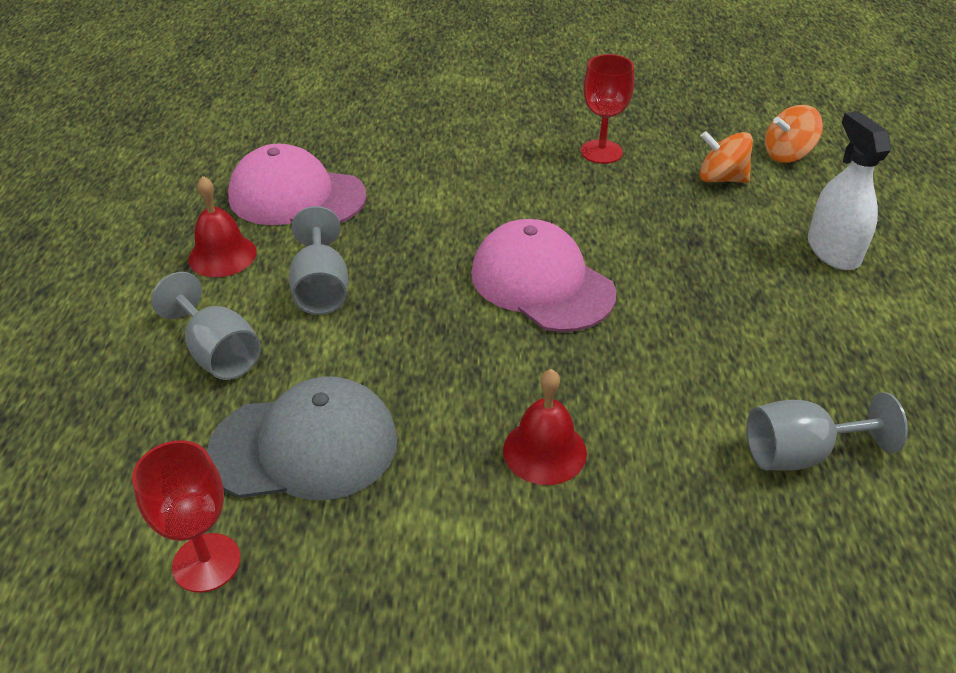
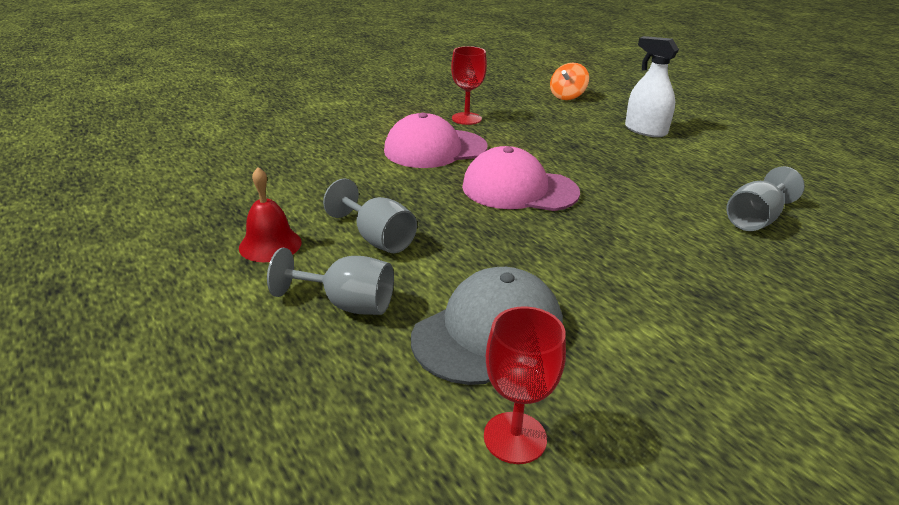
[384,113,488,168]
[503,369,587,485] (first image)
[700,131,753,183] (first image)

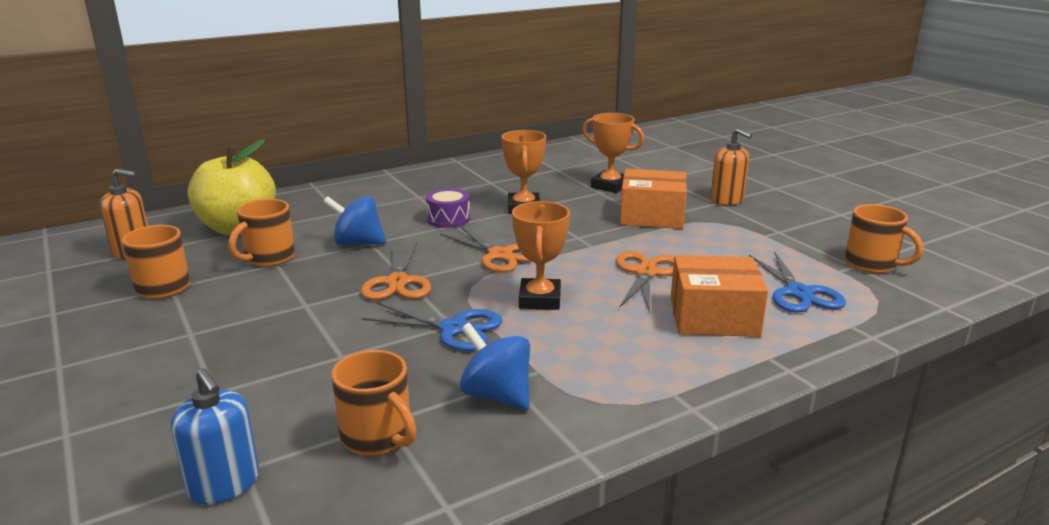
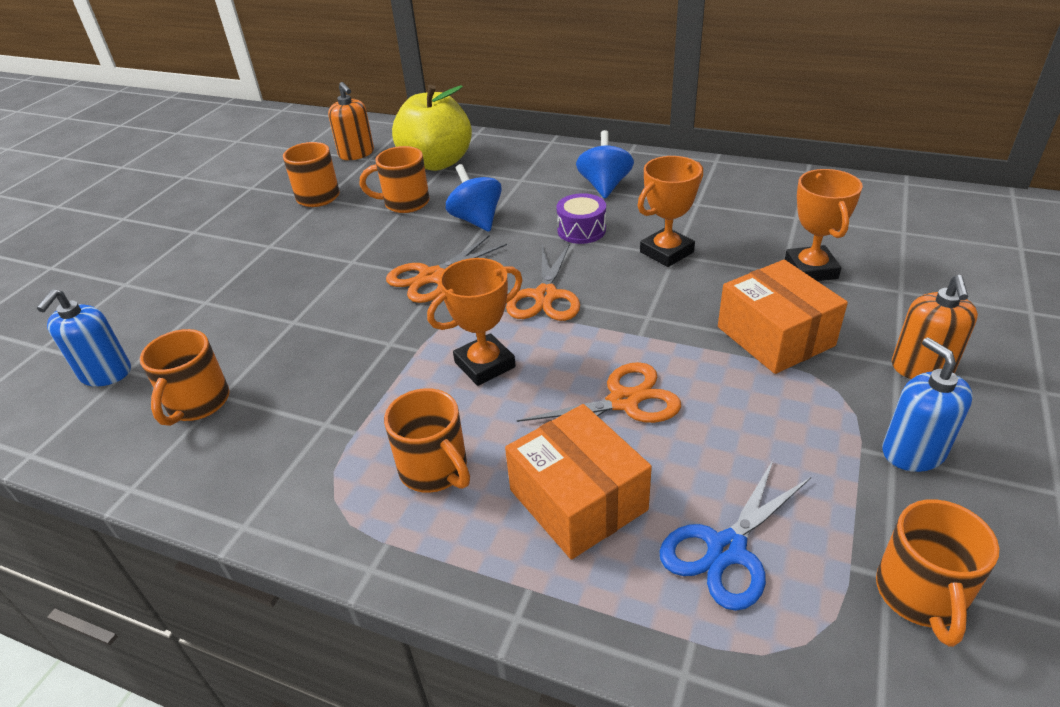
[361,302,503,351] (first image)
[576,130,634,199]
[384,388,470,493]
[882,337,973,472]

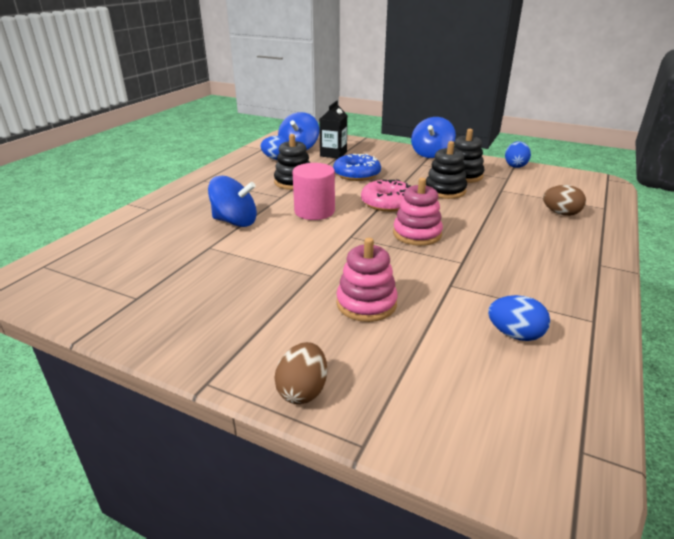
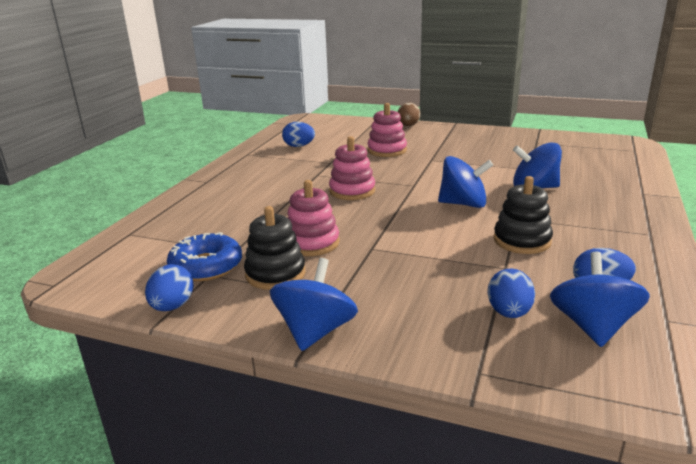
[438,156,493,208]
[488,268,535,318]
[167,232,242,281]
[361,179,411,212] (first image)
[288,180,340,256]
[543,185,586,216] (first image)

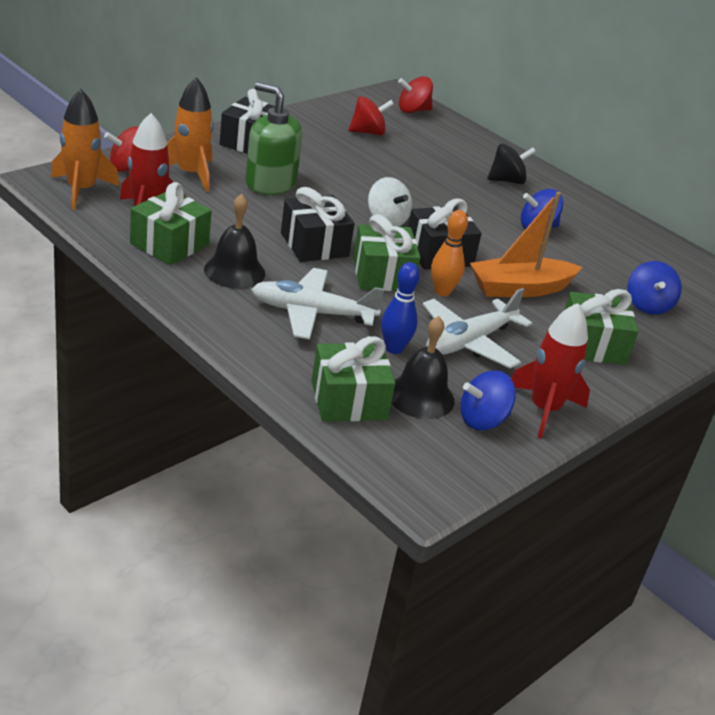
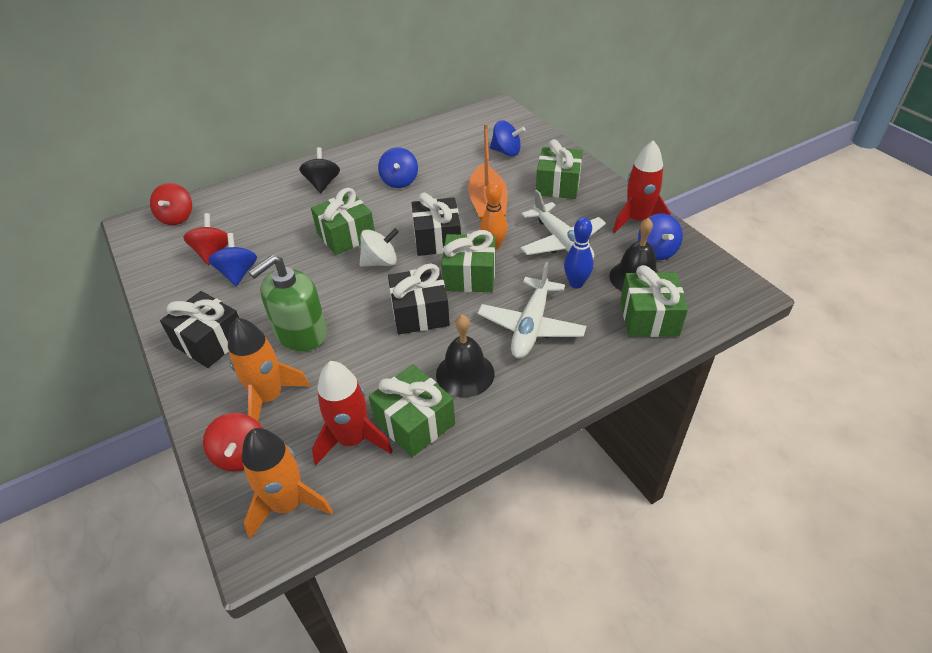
[208,233,257,286]
[311,188,375,255]

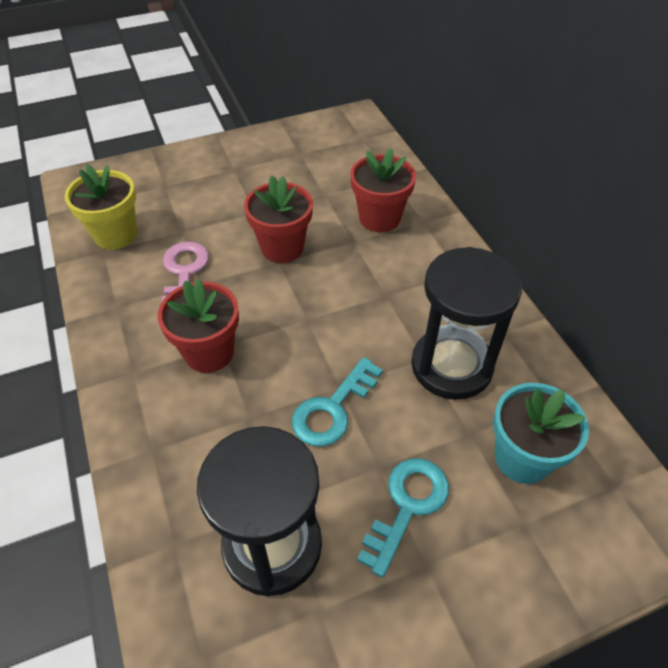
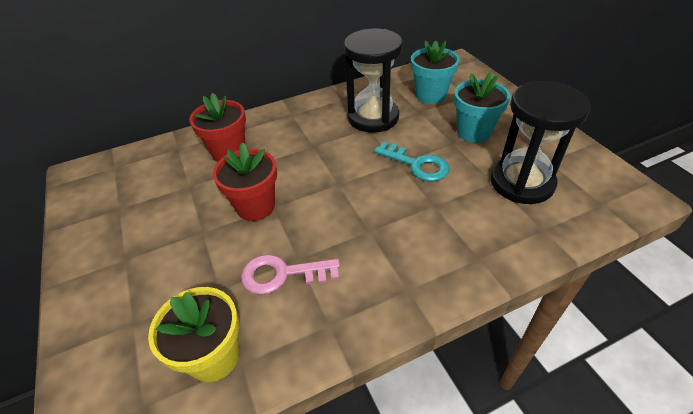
[158,279,239,373] (first image)
[454,72,510,143]

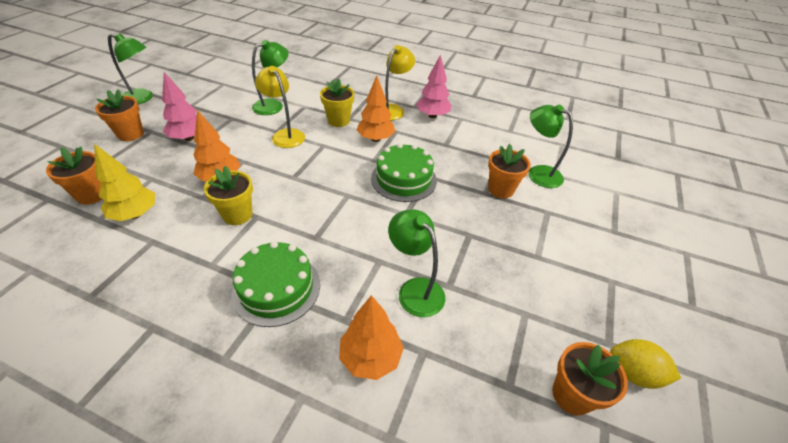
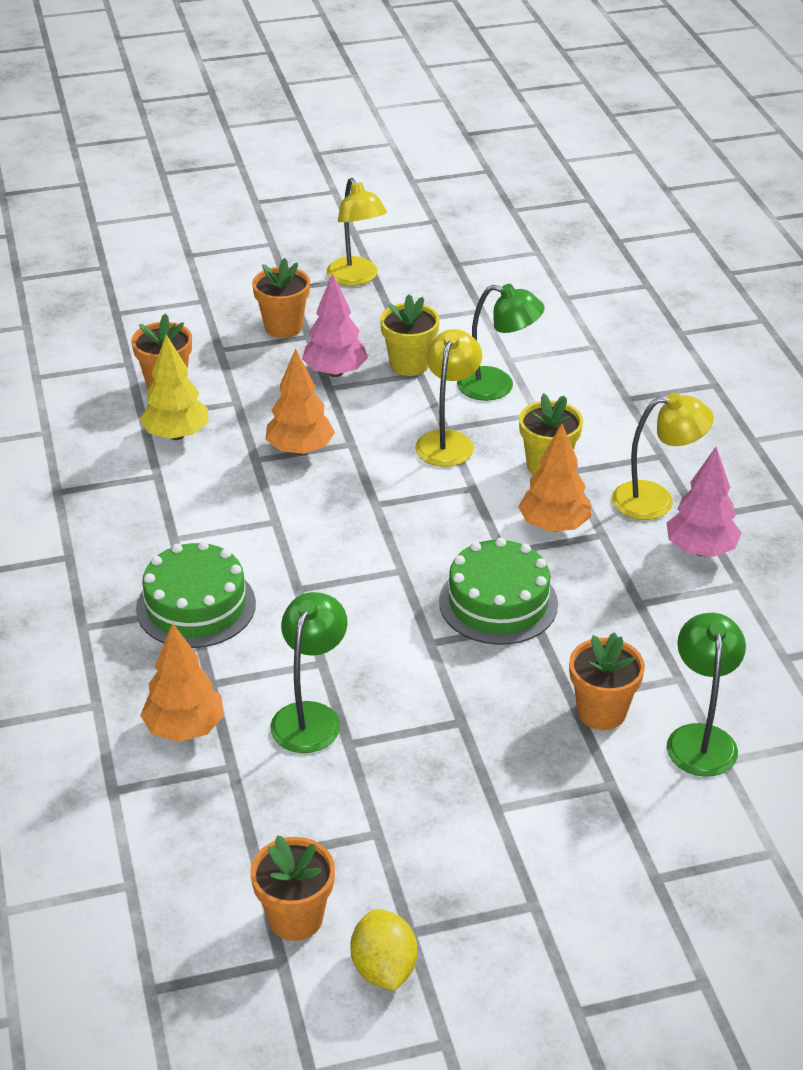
[326,178,387,286]
[380,294,440,376]

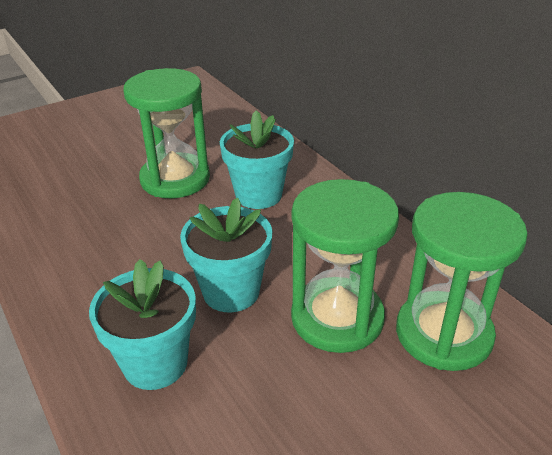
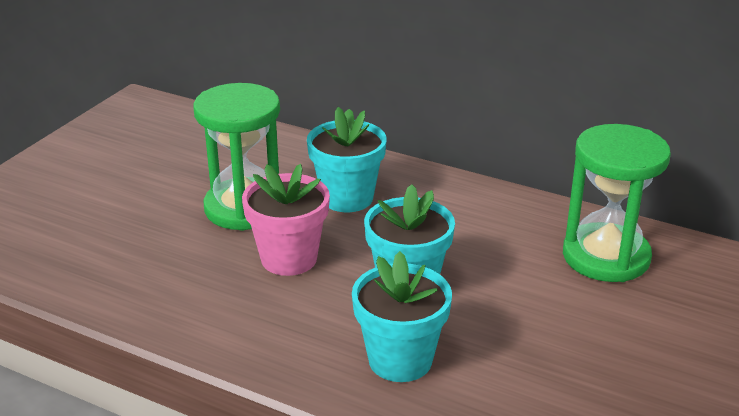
[291,179,399,353] (first image)
[242,164,330,276]

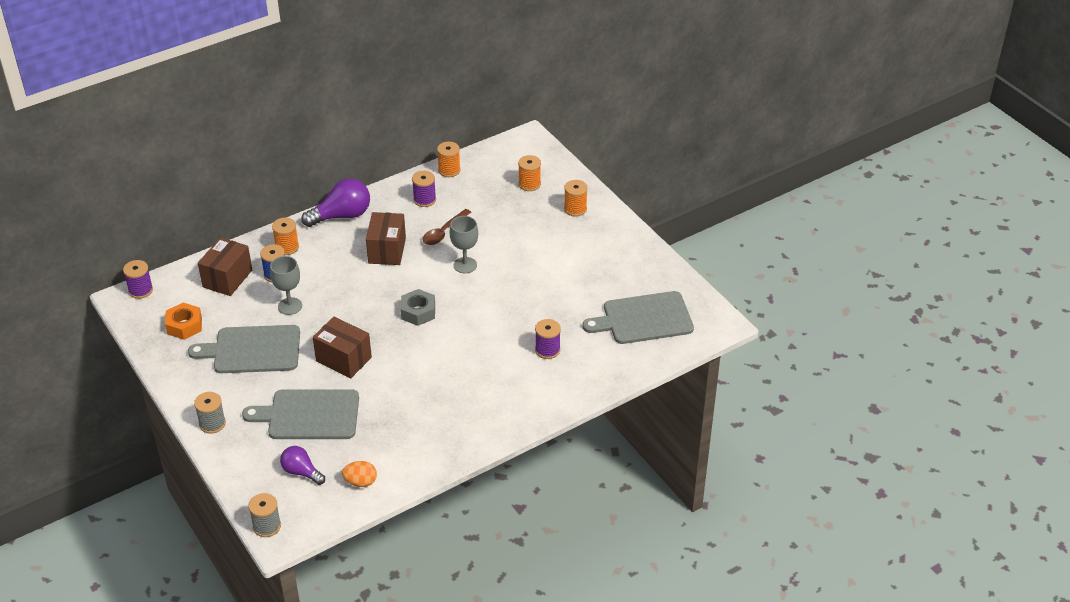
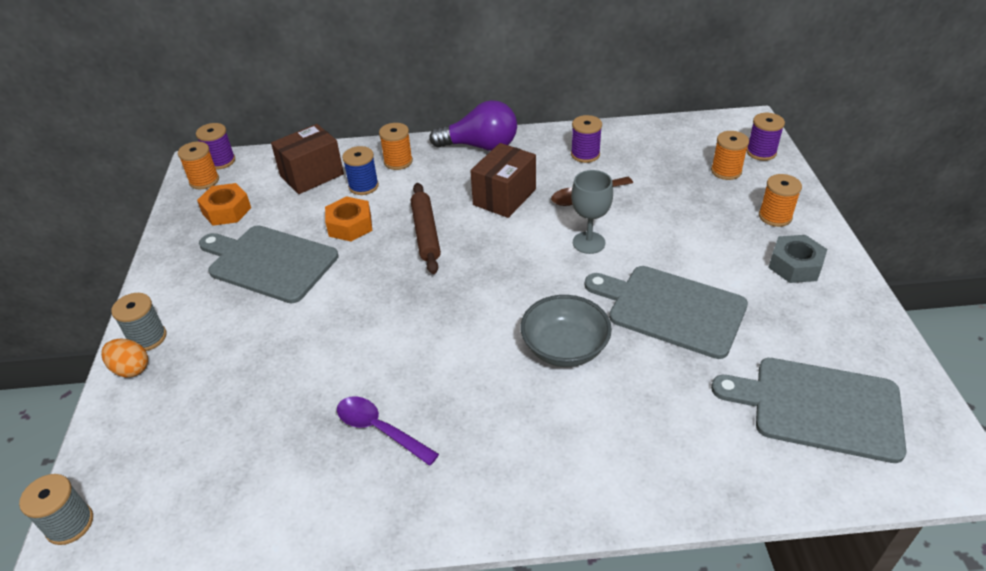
[584,266,748,359]
[325,196,372,242]
[280,446,325,485] (first image)
[313,317,372,378] (first image)
[101,339,148,377]
[768,235,827,283]
[178,142,219,189]
[746,113,785,161]
[337,396,439,466]
[411,183,441,274]
[520,295,612,367]

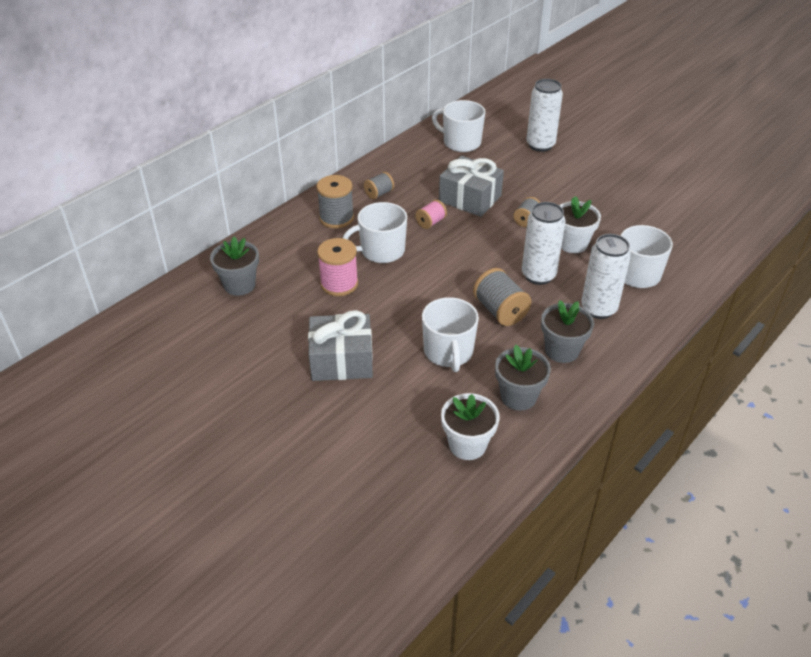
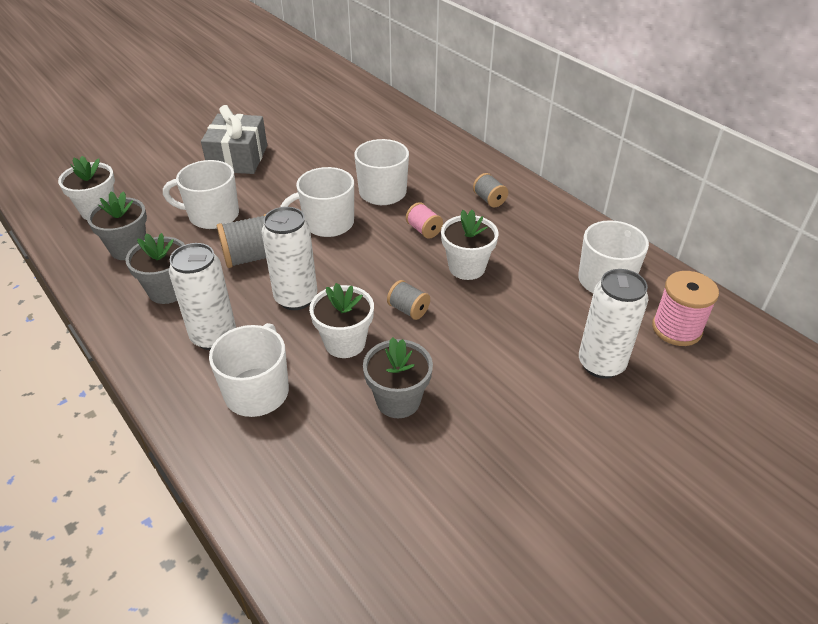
[363,337,433,418]
[316,175,354,229] (first image)
[652,271,719,346]
[441,210,498,280]
[280,167,354,237]

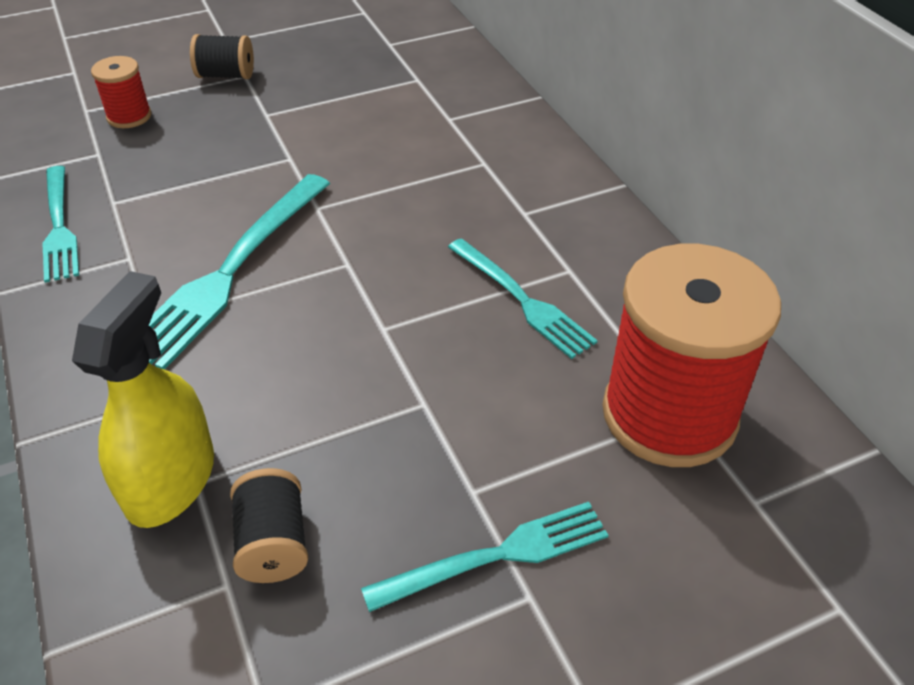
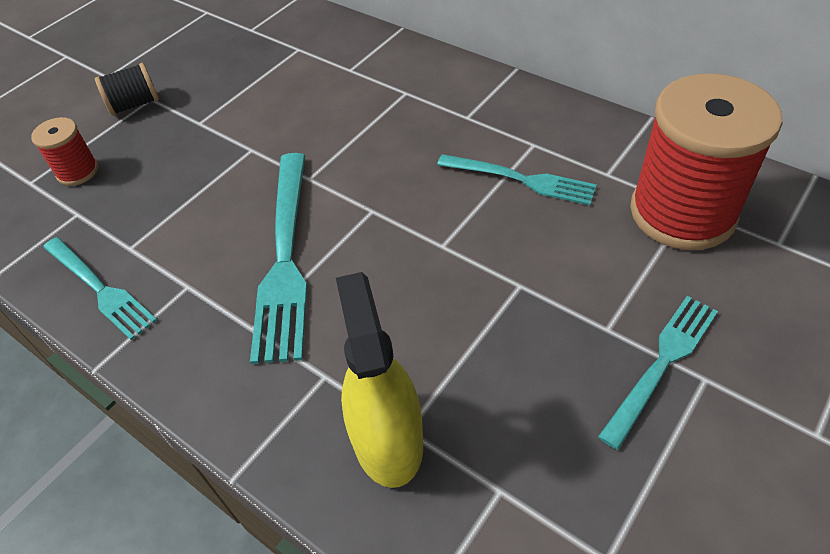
[230,468,308,583] (first image)

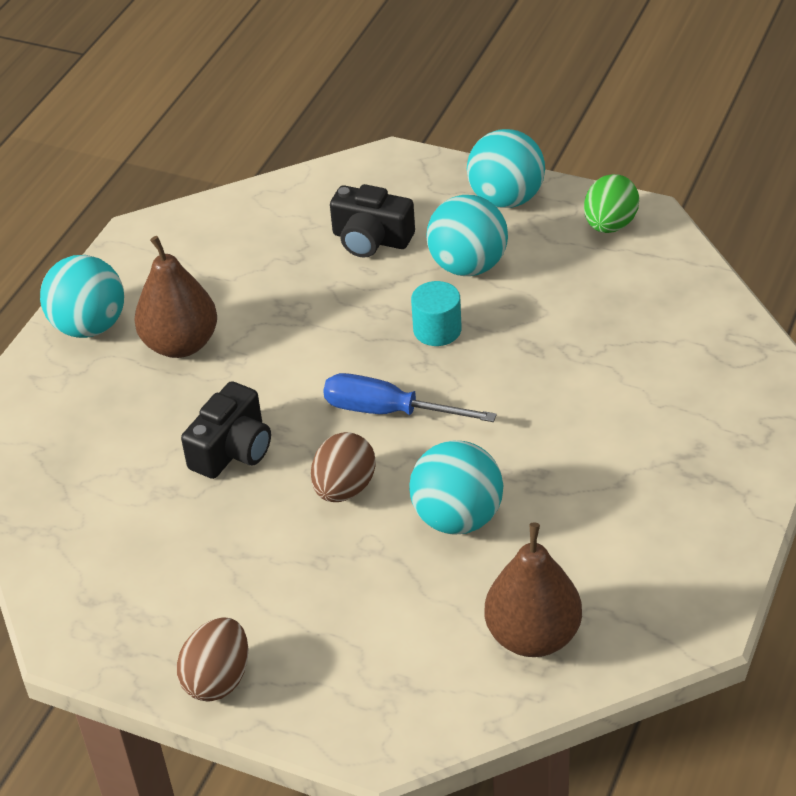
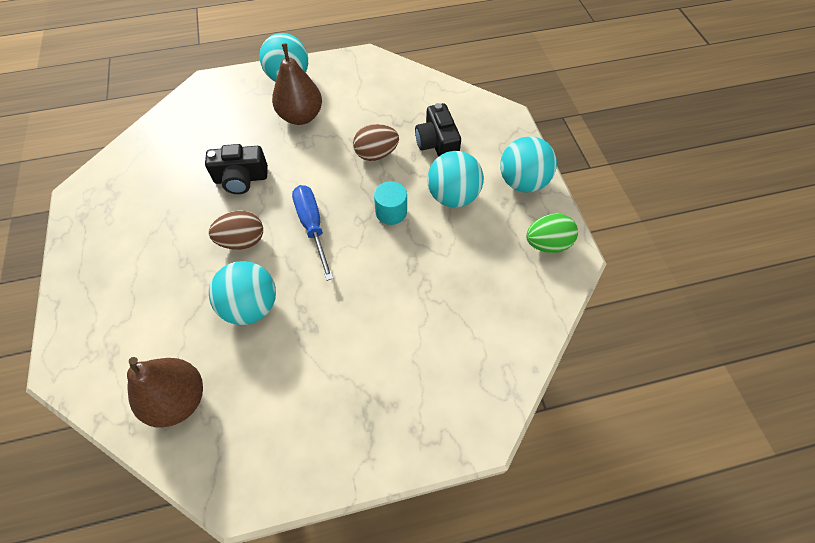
[353,124,399,161]

